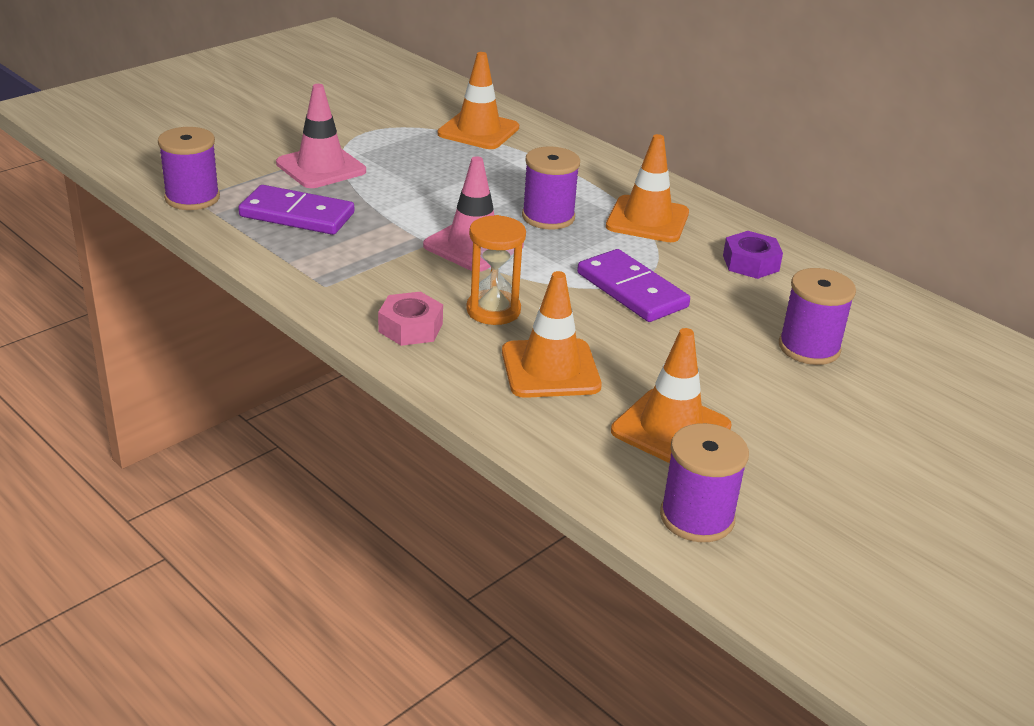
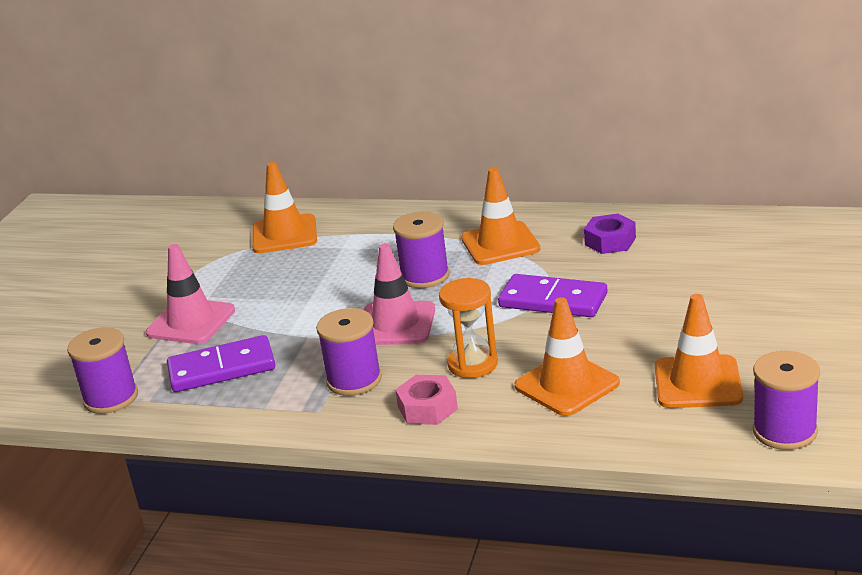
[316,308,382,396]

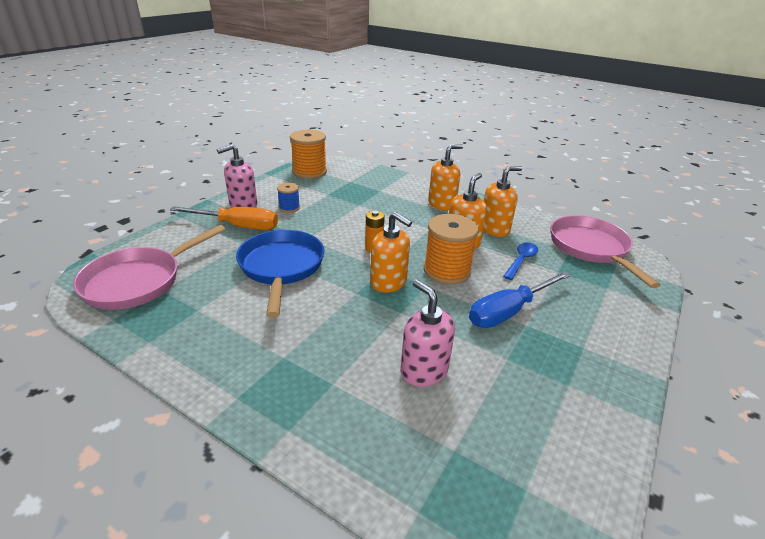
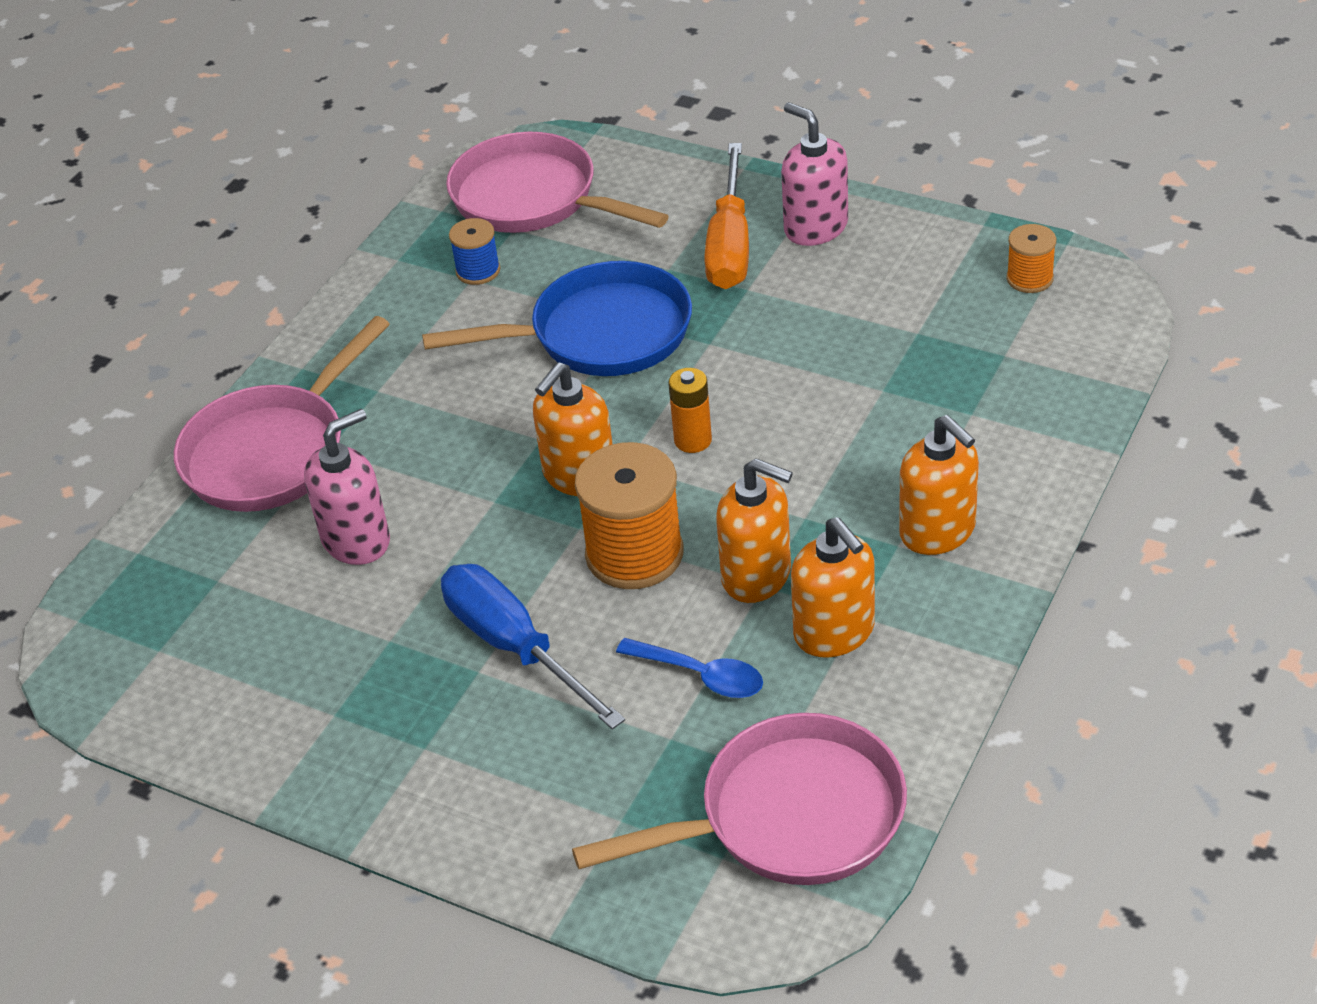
[449,218,500,285]
[1006,224,1056,293]
[174,316,390,512]

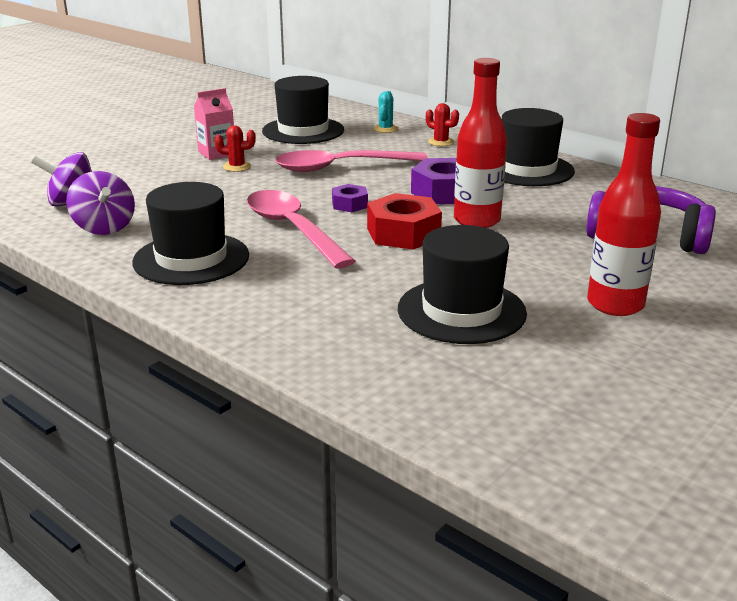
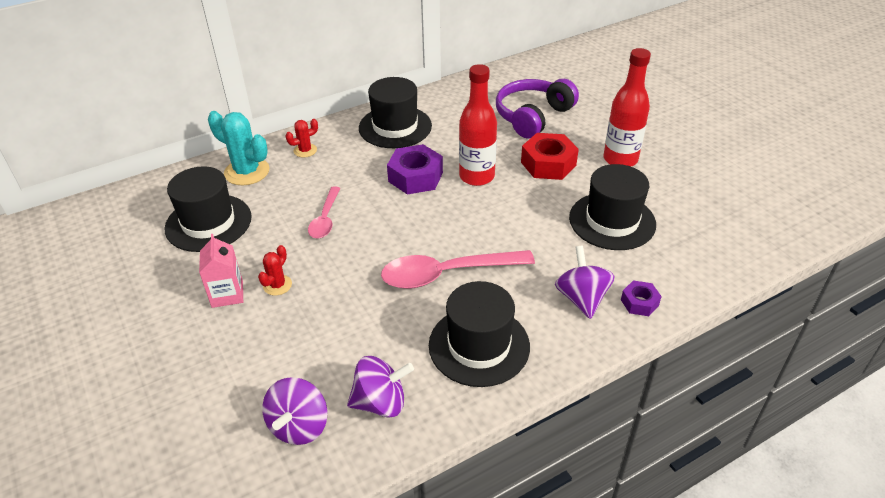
[308,186,340,238]
[621,280,662,316]
[521,133,579,180]
[208,111,269,185]
[555,246,615,319]

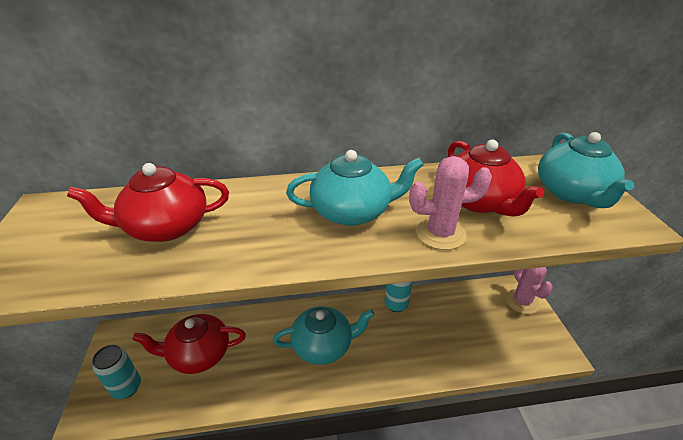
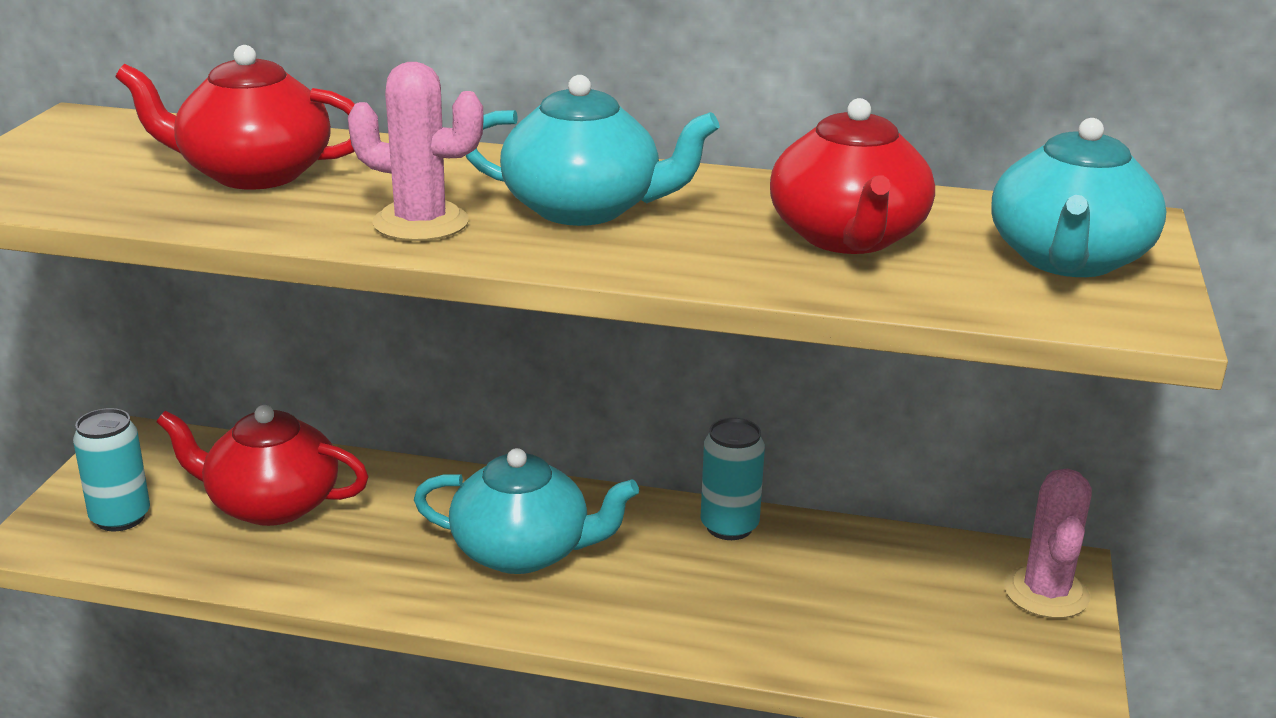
[348,62,484,241]

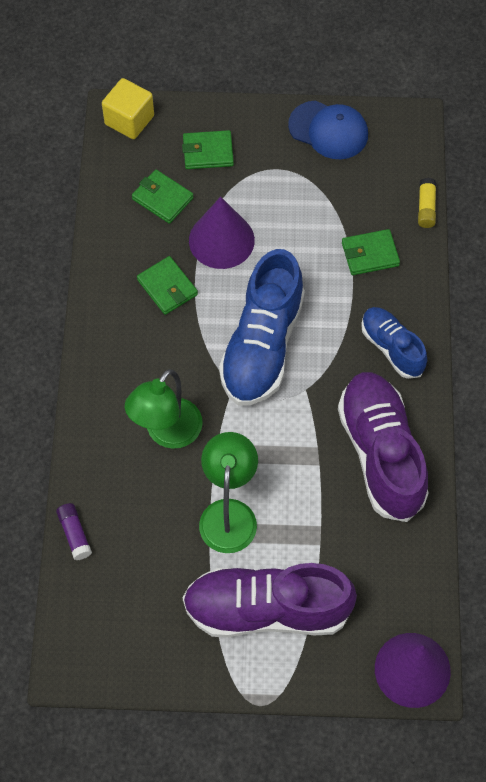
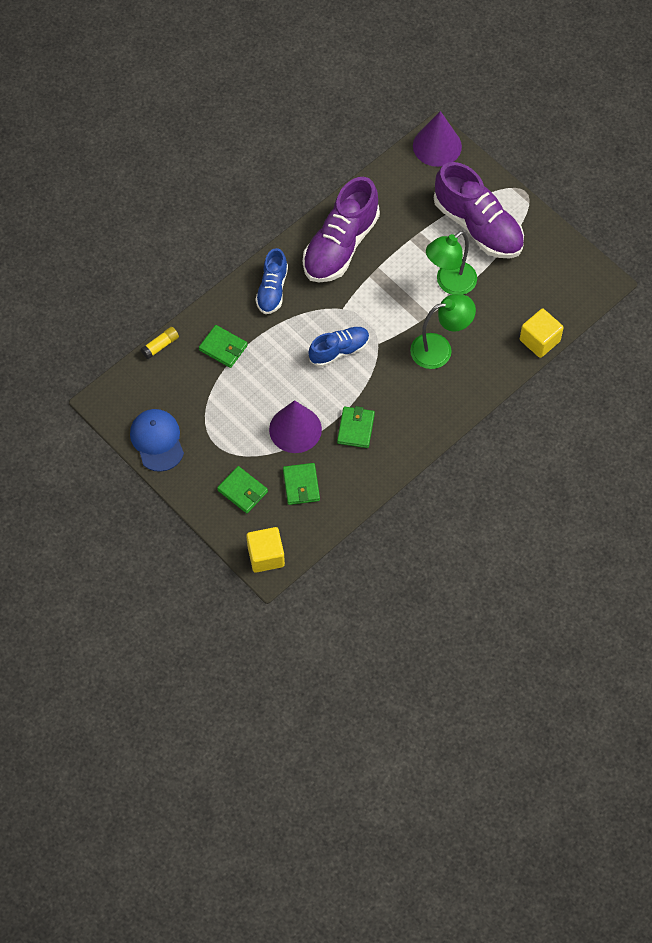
[520,309,564,358]
[309,327,369,367]

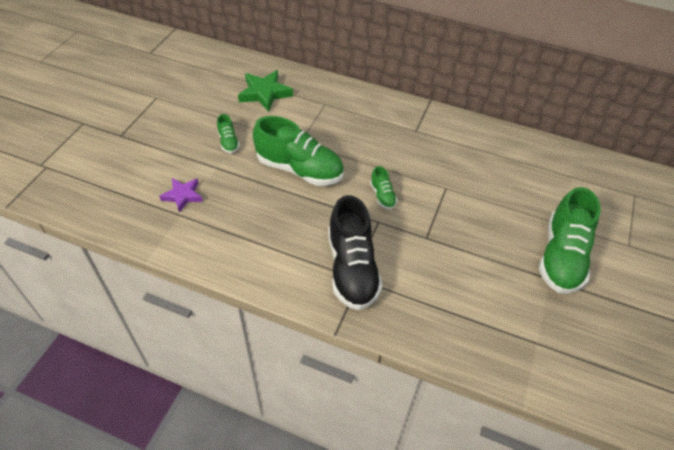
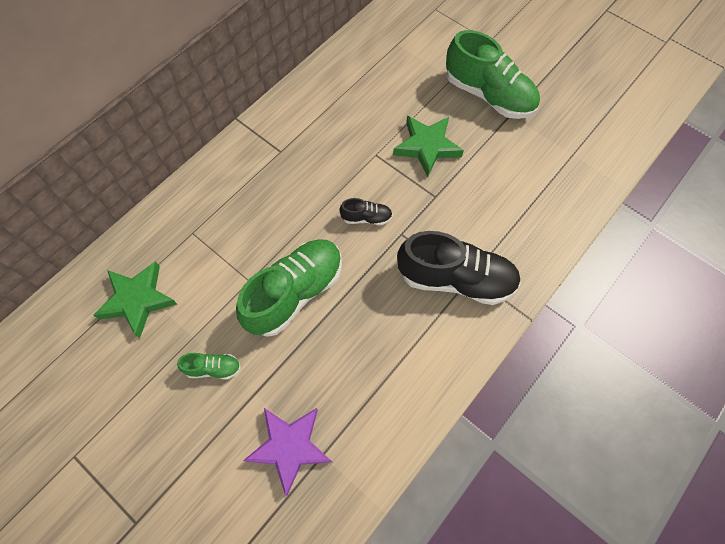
[243,408,332,496]
[339,198,393,225]
[393,116,464,177]

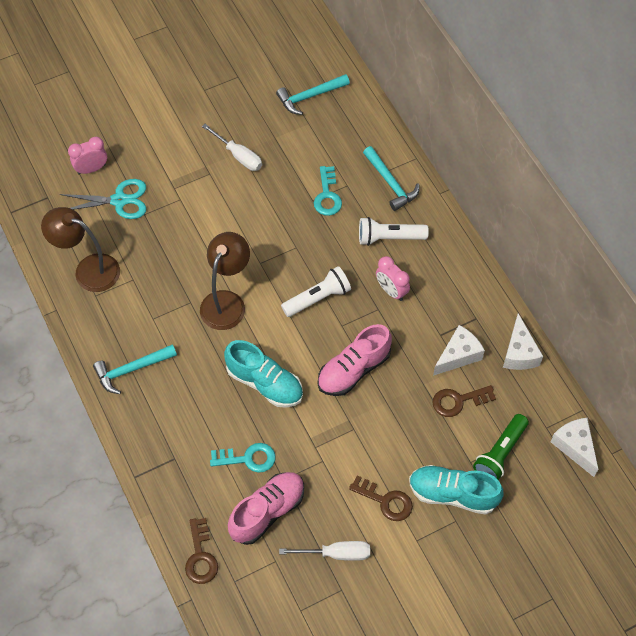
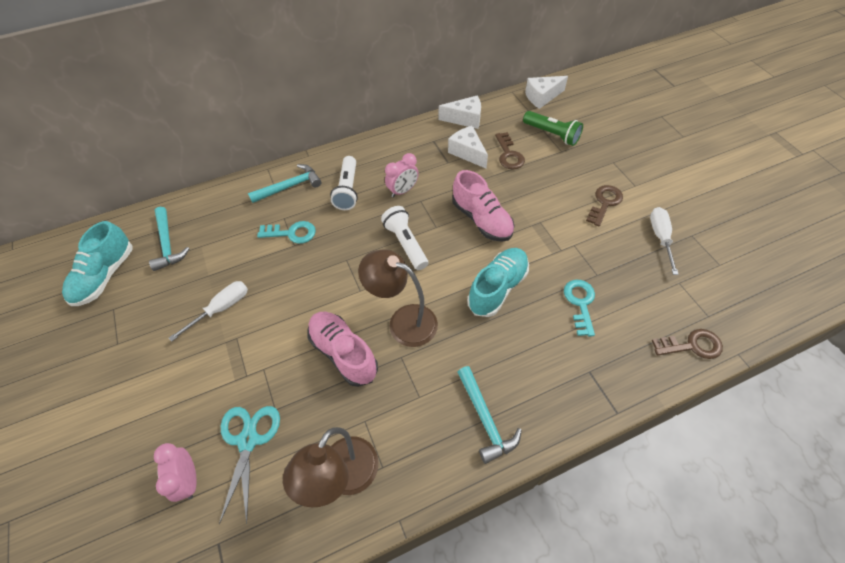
[307,312,378,387]
[62,221,132,306]

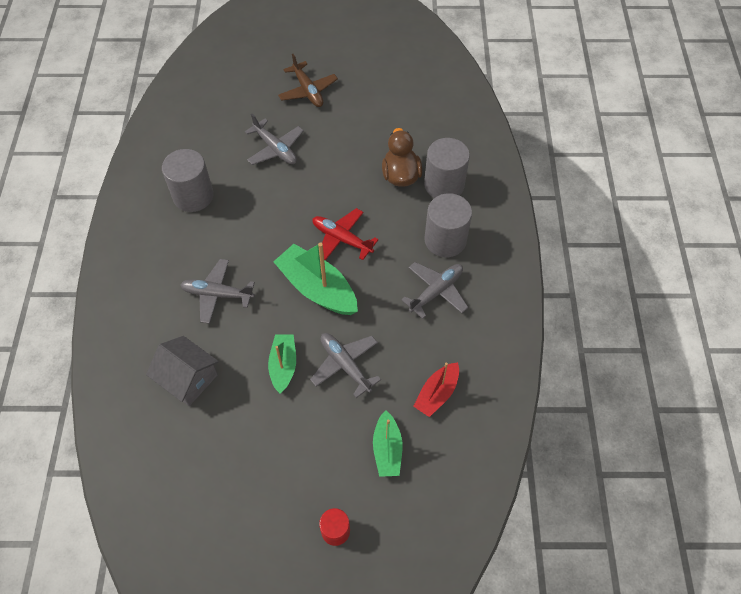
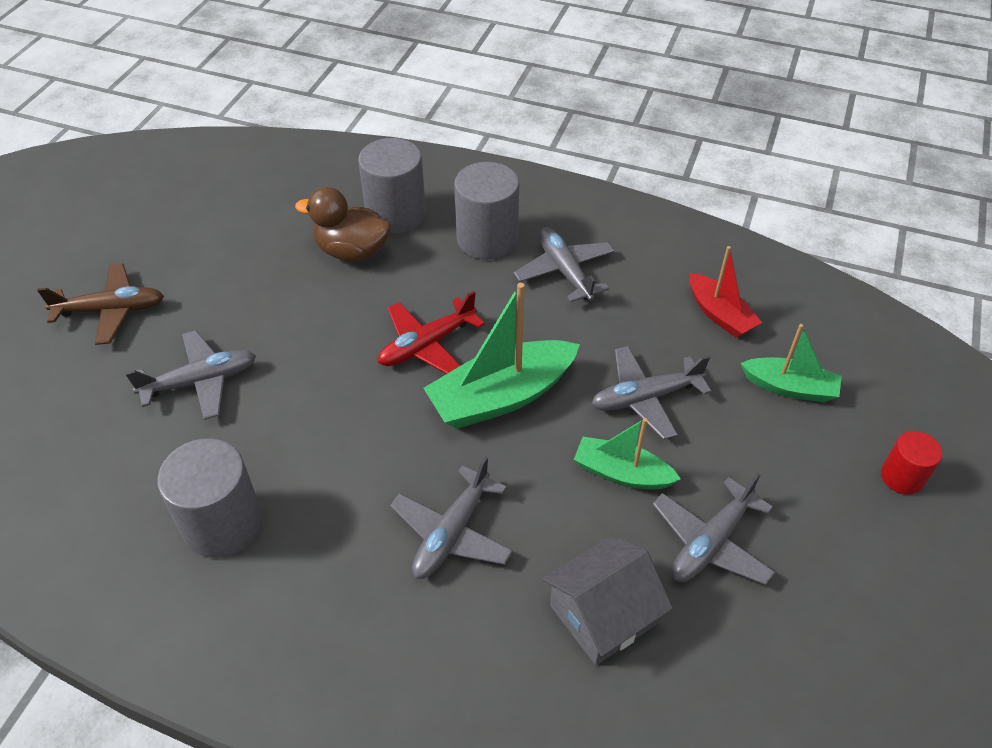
[653,473,775,585]

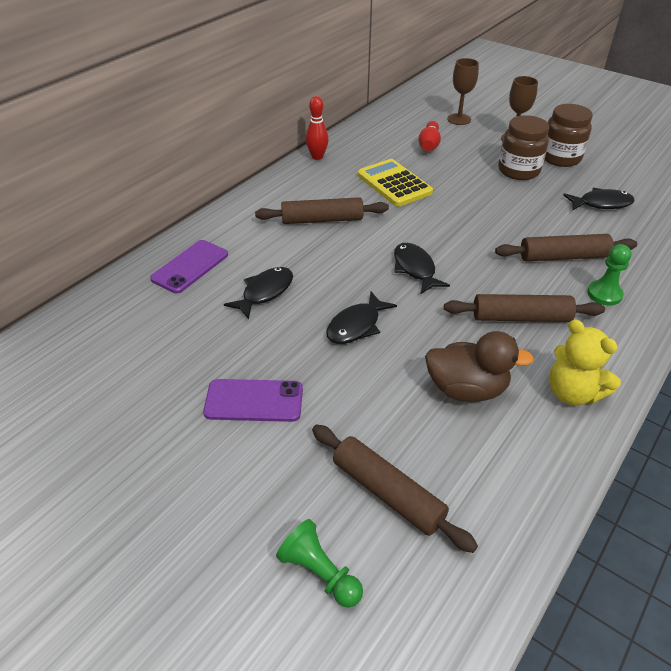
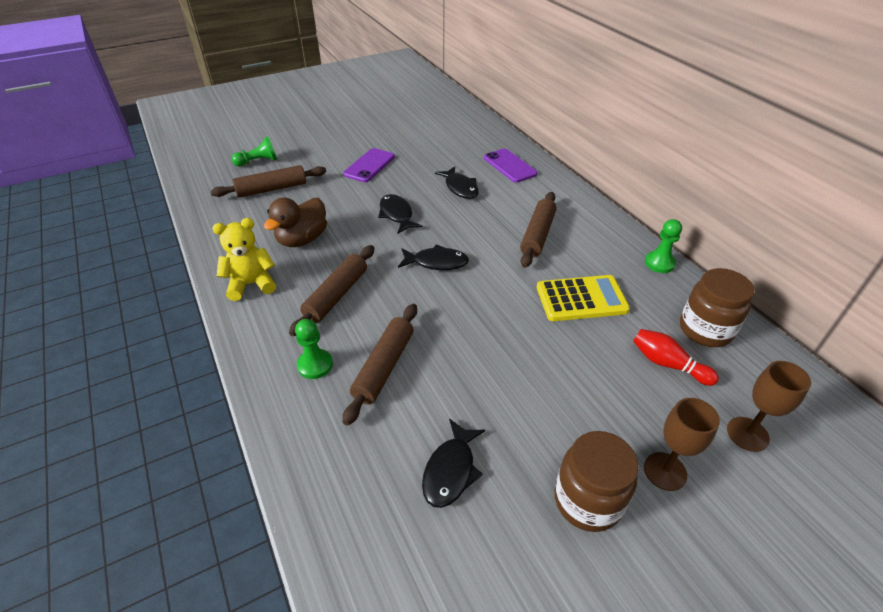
[645,219,682,273]
[680,268,755,347]

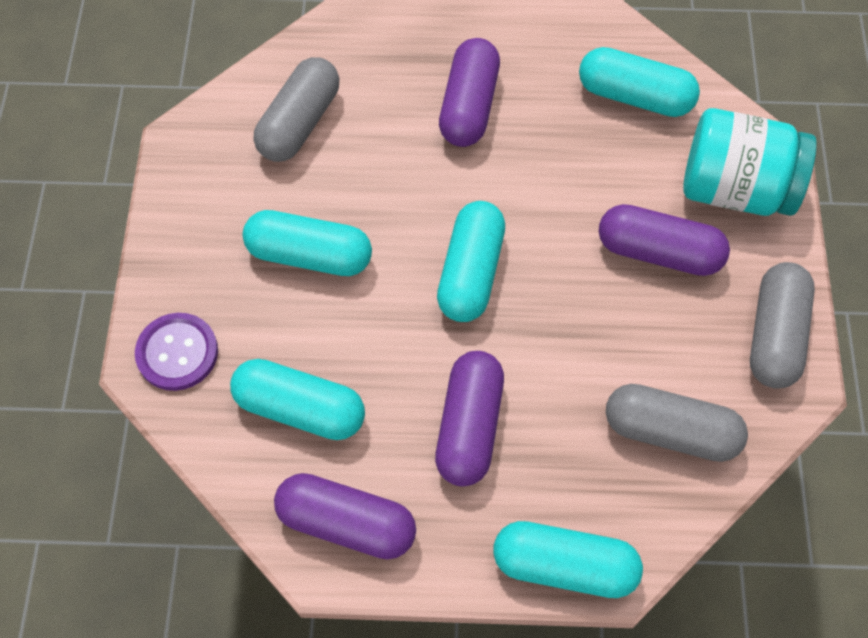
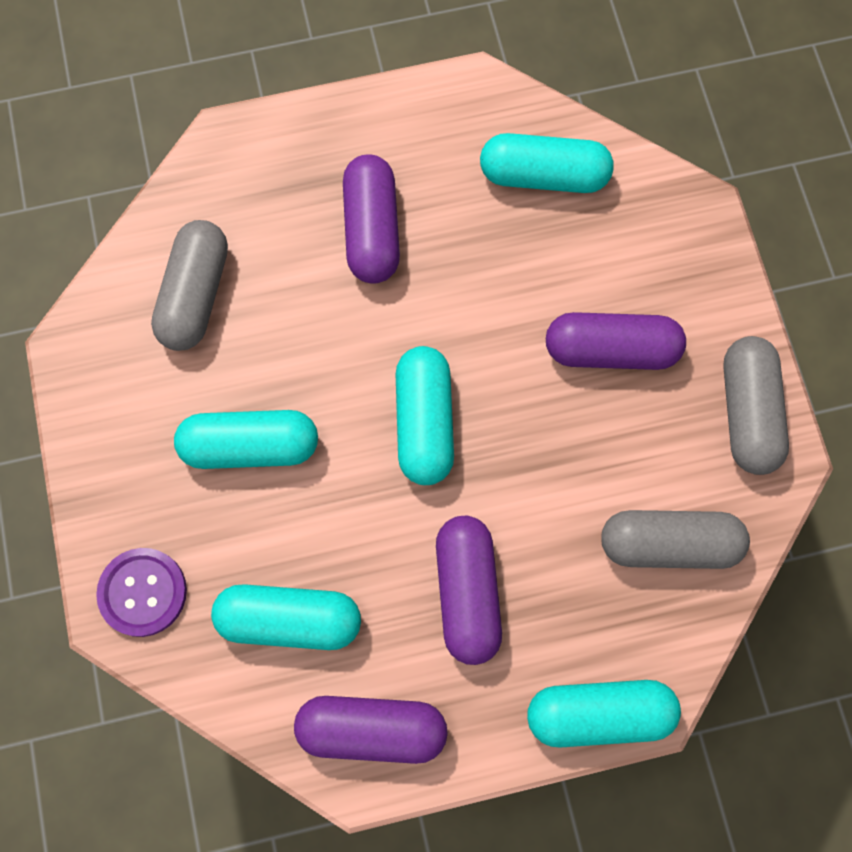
[683,108,817,216] (first image)

